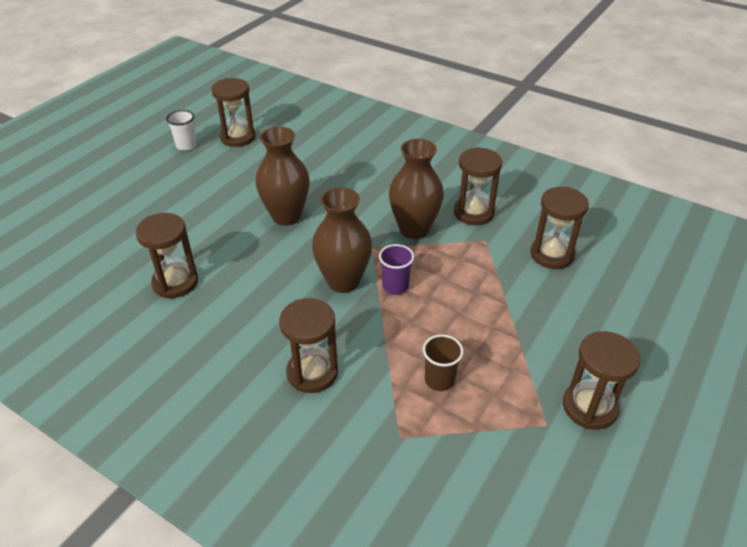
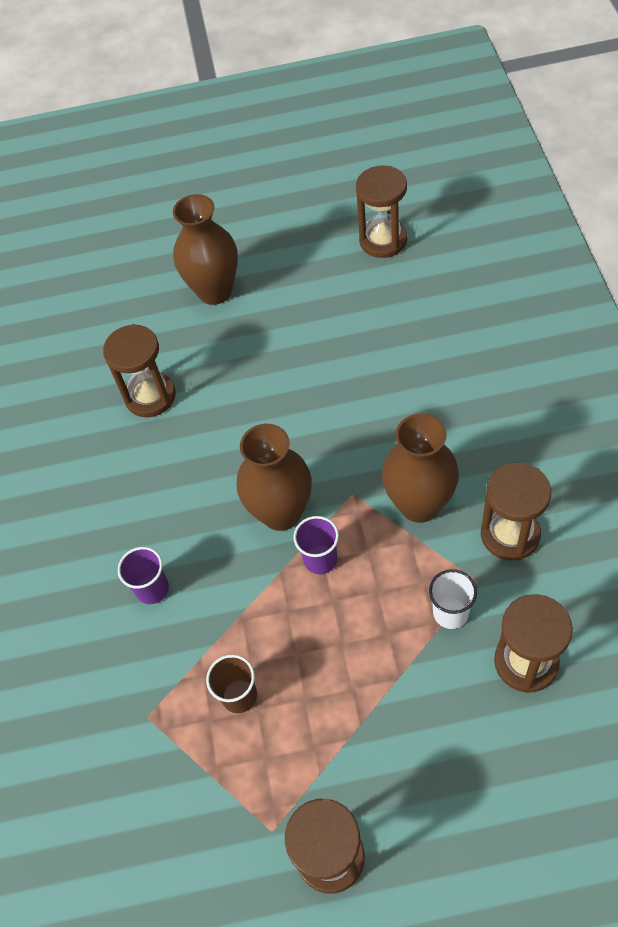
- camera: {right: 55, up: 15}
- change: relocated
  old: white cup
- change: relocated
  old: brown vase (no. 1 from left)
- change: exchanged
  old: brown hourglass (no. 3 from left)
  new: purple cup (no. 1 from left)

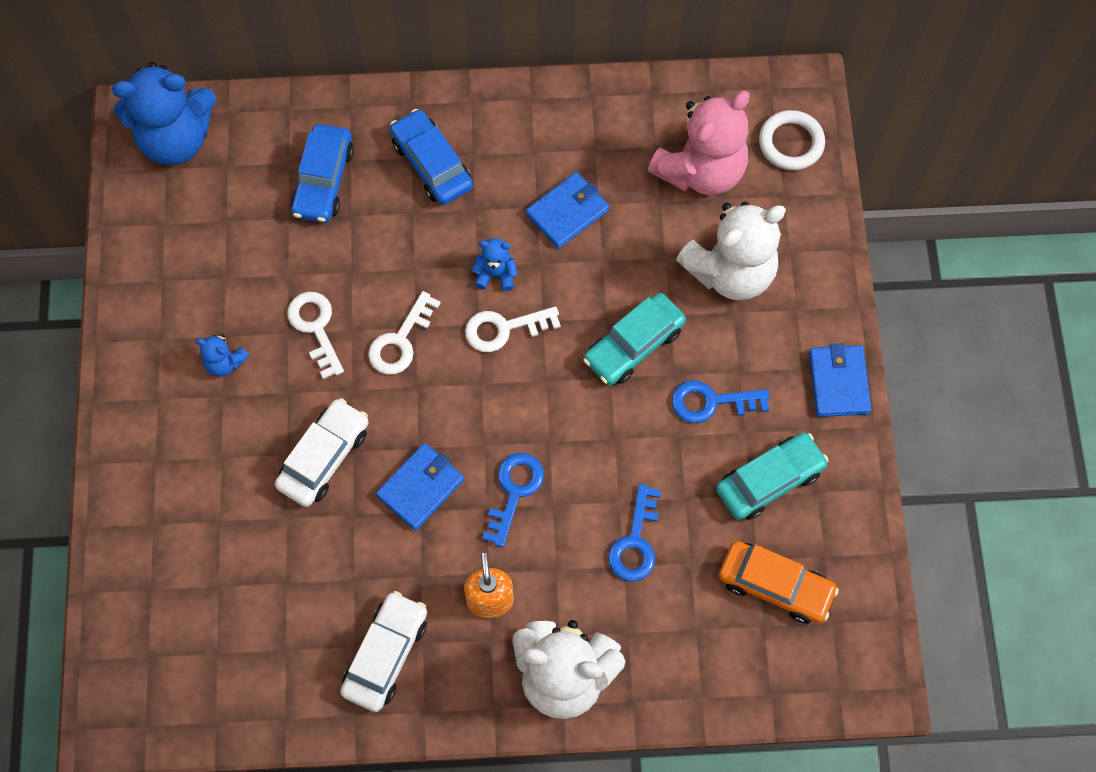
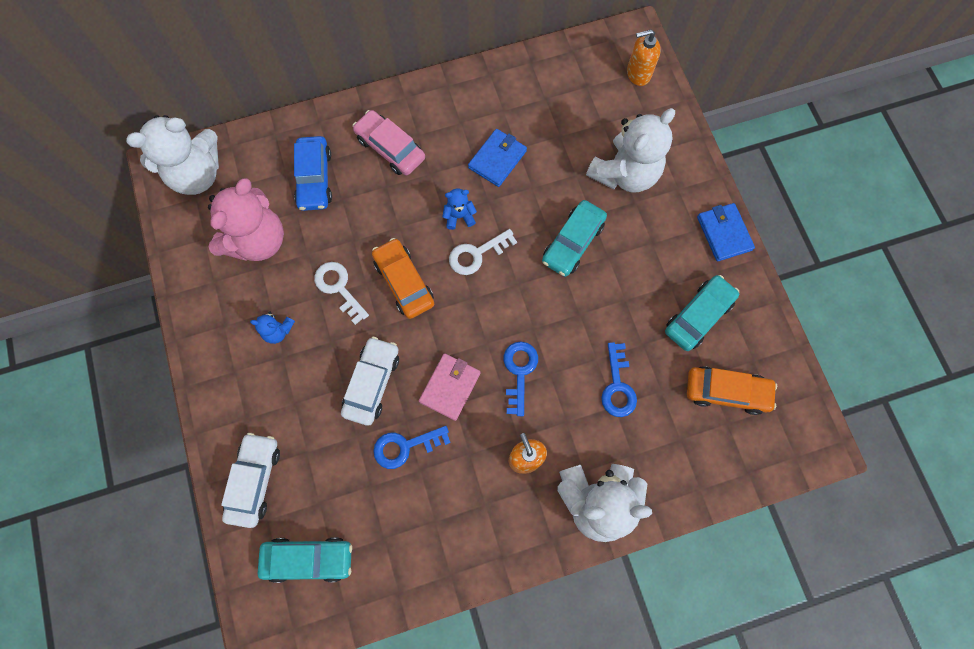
- camera: {right: -15, up: 5}
- change: appeared
  new: turquoise car (no. 1 from left)
- change: relocated
  old: white car (no. 2 from left in the first image)
  new: white car (no. 1 from left)
- change: relocated
  old: pink teddy bear
- change: relocated
  old: blue key (no. 3 from left in the first image)
  new: blue key (no. 1 from left)
- change: exchanged
  old: white key (no. 2 from left)
  new: orange car (no. 1 from left)
- change: exchanged
  old: white ring
  new: orange soap dispenser (no. 2 from left)
- change: colour
  old: blue teddy bear (no. 1 from left)
  new: white teddy bear (no. 1 from left)
- change: colour
  old: blue wallet (no. 1 from left)
  new: pink wallet
- change: colour
  old: blue car (no. 2 from left)
  new: pink car

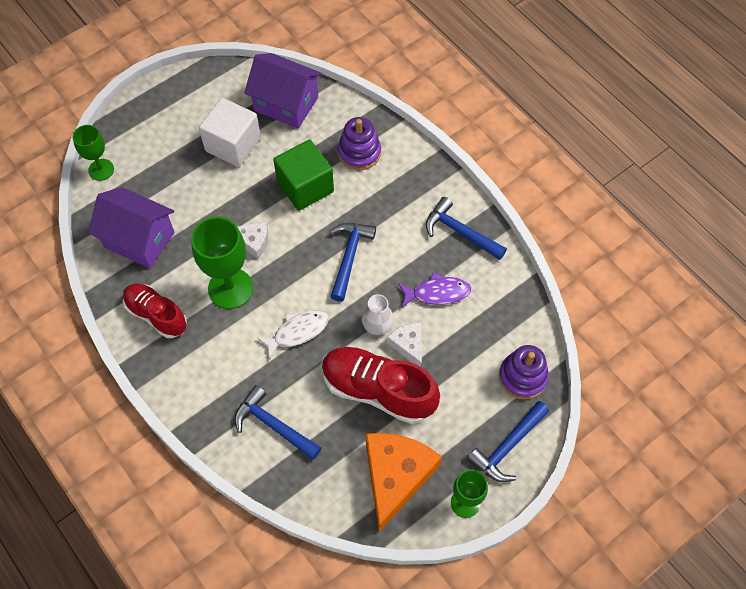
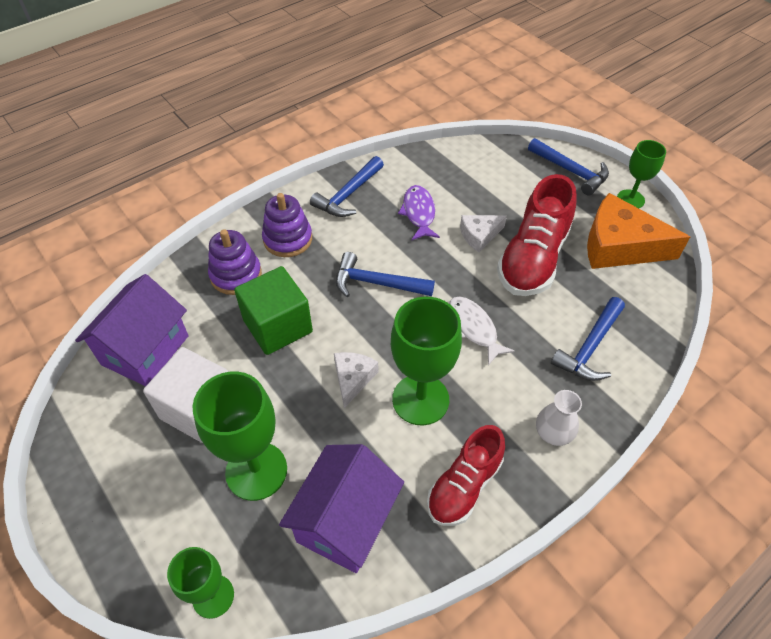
- camera: {right: -90, up: -10}
- change: appeared
  new: green goblet (no. 2 from left)
- change: relocated
  old: white vase
- change: relocated
  old: purple stacking toy (no. 2 from left)

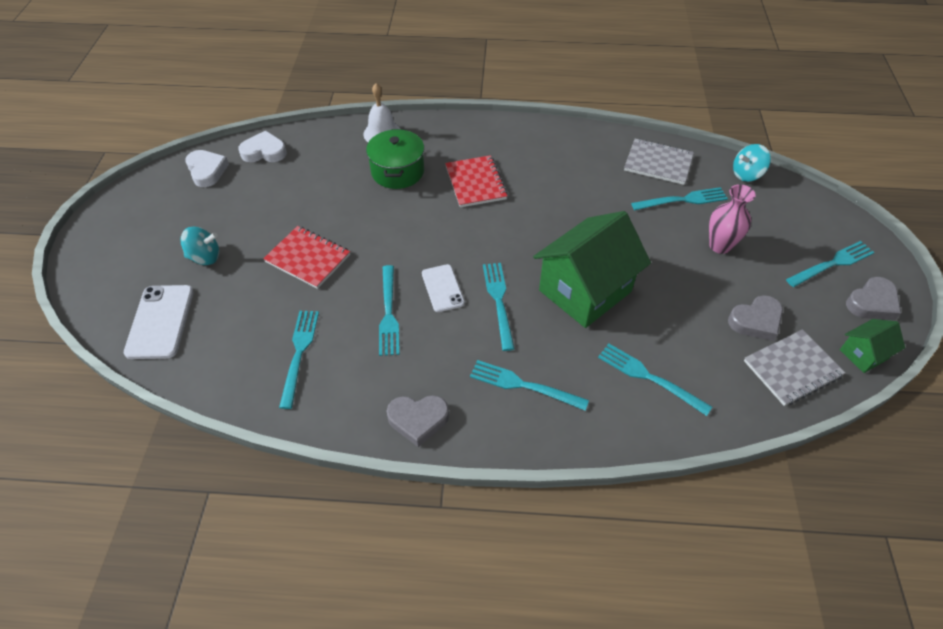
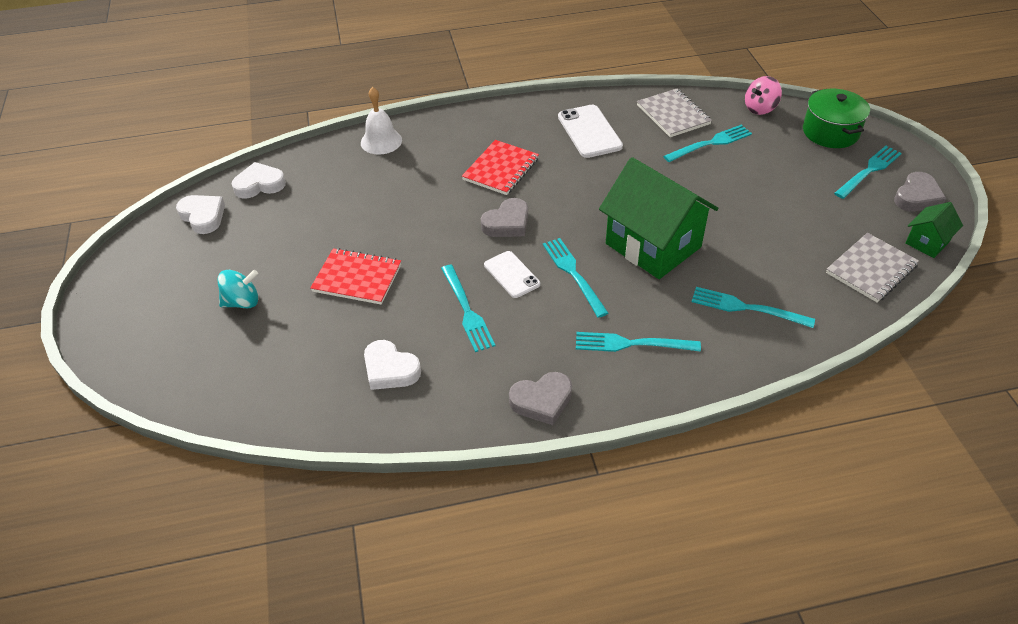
- camera: {right: -15, up: -5}
- change: missing
  old: pink vase
- change: relocated
  old: white phone (no. 1 from left in the first image)
  new: white phone (no. 2 from left)
- change: relocated
  old: green pot
- change: relocated
  old: grey heart (no. 2 from left in the first image)
  new: grey heart (no. 1 from left)
- change: exchanged
  old: turquoise fork (no. 1 from left)
  new: white heart (no. 3 from left)
- change: colour
  old: turquoise spinning top (no. 2 from left)
  new: pink spinning top
- change: spun
  old: red notebook (no. 2 from left)
  degrees: 60
- change: spun
  old: green house (no. 1 from left)
  degrees: -75
- change: spun
  old: grey notebook (no. 1 from left)
  degrees: 60

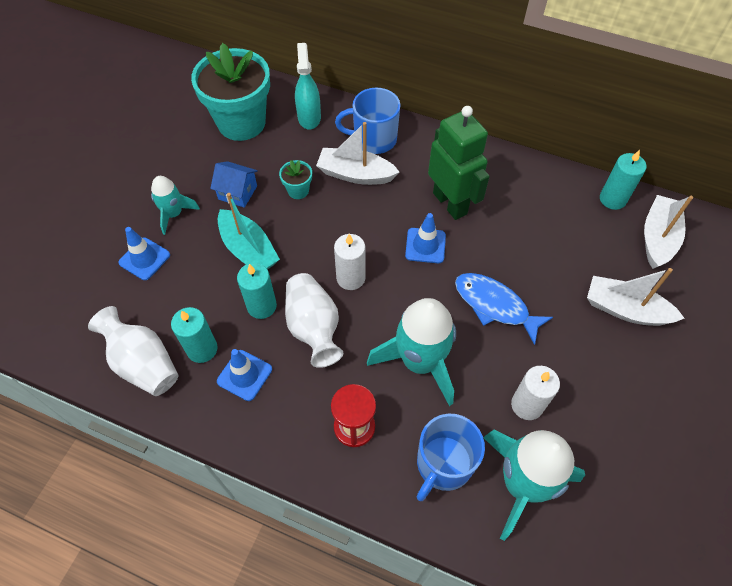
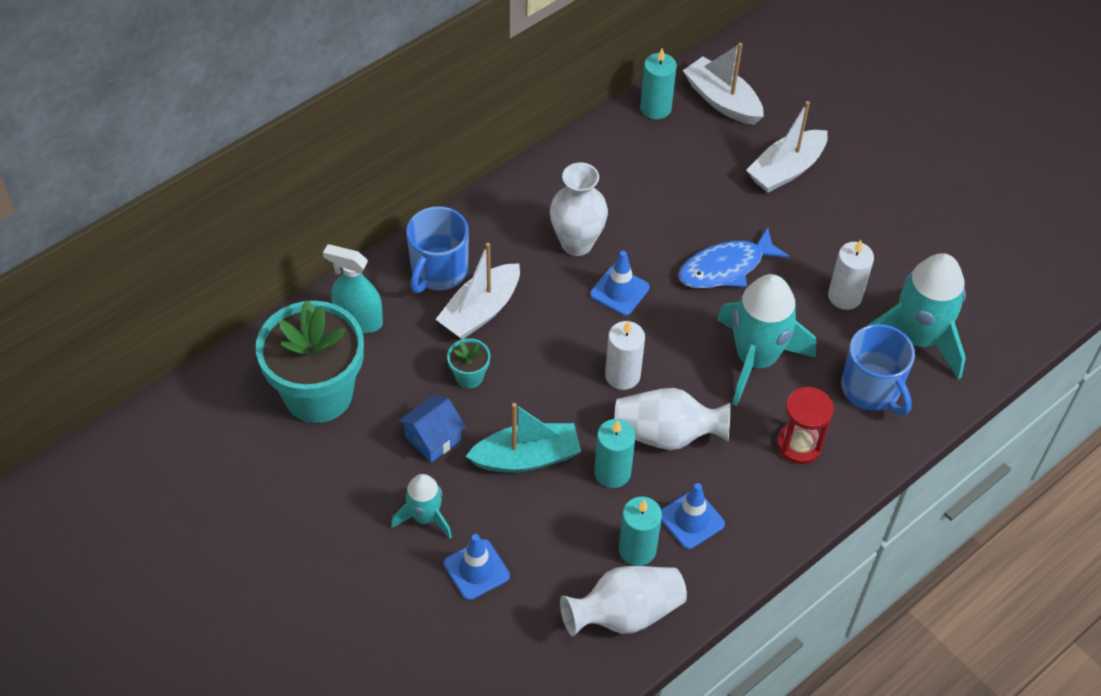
- camera: {right: -65, up: -5}
- change: exchanged
  old: green robot
  new: white vase (no. 1 from left)

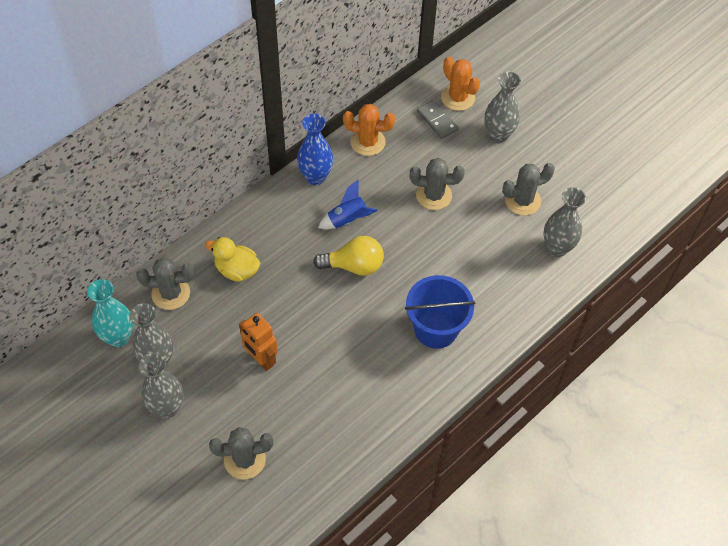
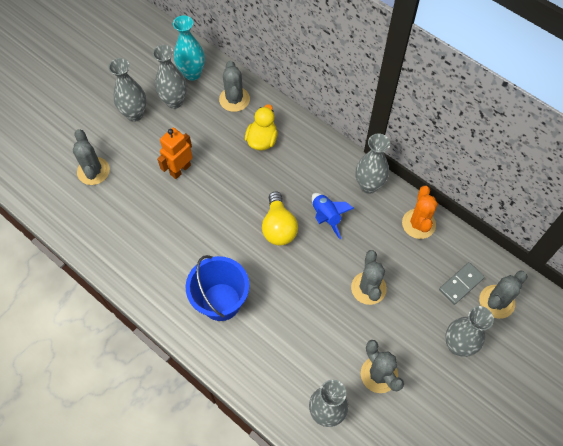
- camera: {right: 85, up: 5}
- change: colour
  old: blue vase
  new: grey vase (no. 4 from left)
- change: colour
  old: orange cactus (no. 2 from left)
  new: grey cactus (no. 5 from left)

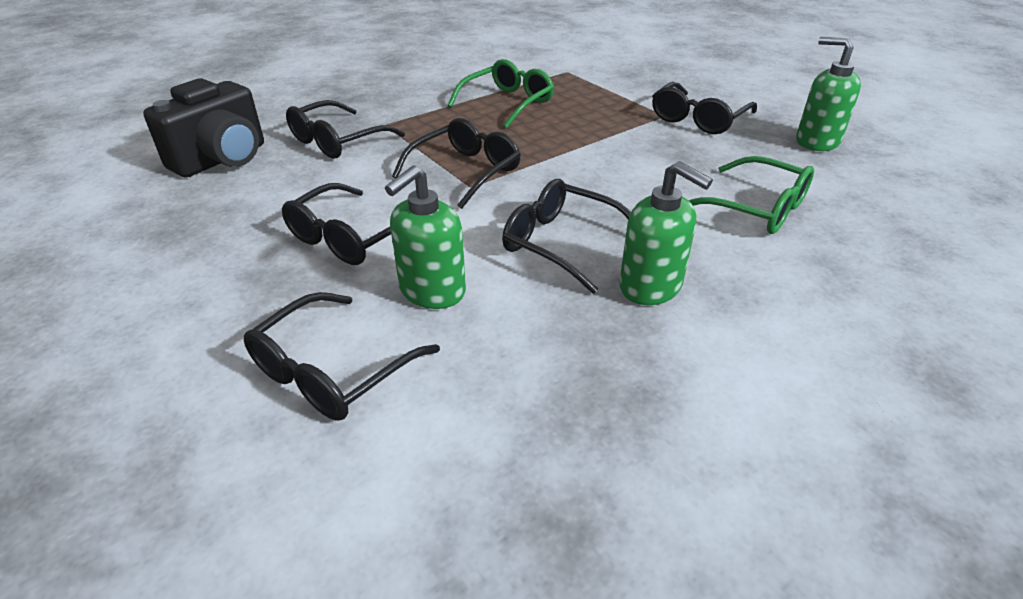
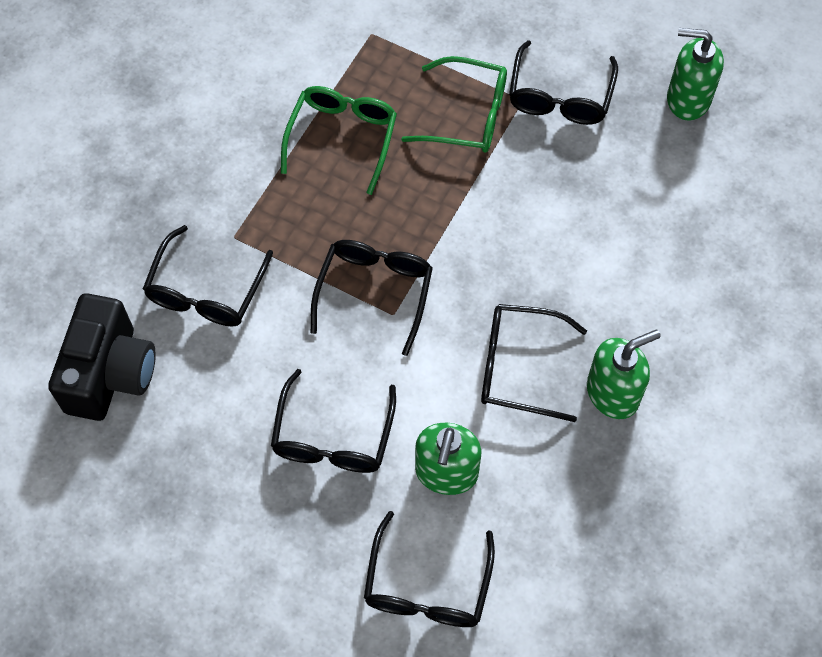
- camera: {right: -25, up: 25}
- change: relocated
  old: green glasses (no. 2 from left)
- change: spun
  old: green soap dispenser (no. 2 from left)
  degrees: -45

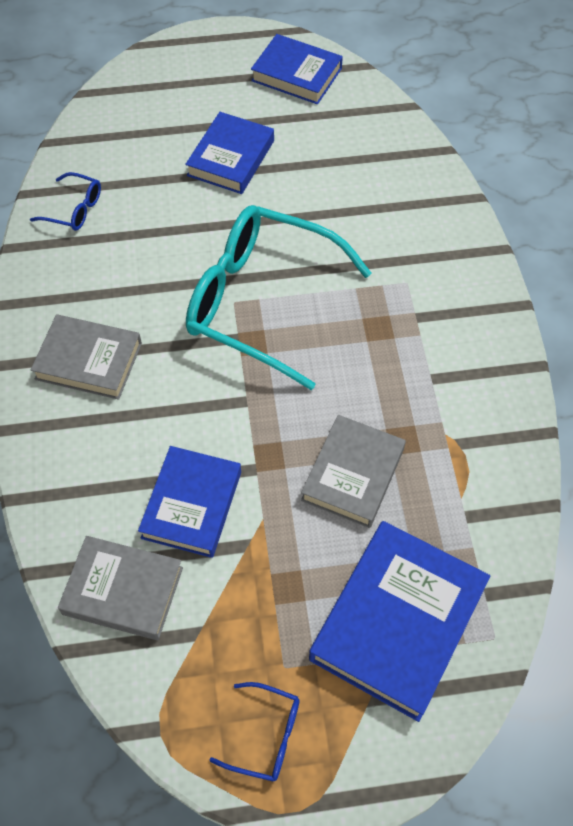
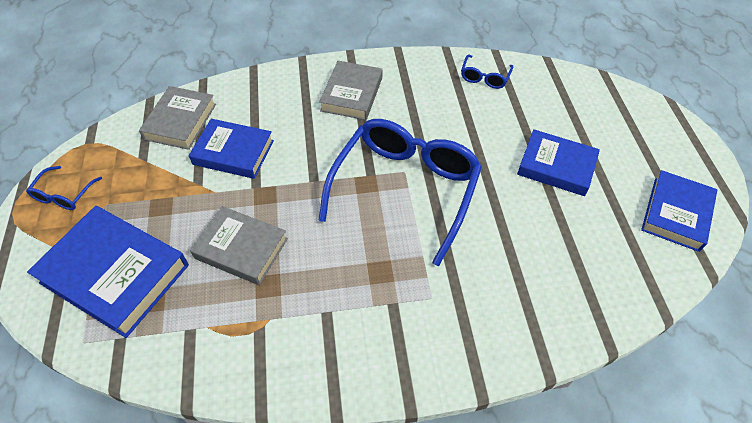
- camera: {right: 90, up: -5}
- change: colour
  old: turquoise glasses
  new: blue glasses (no. 2 from left)

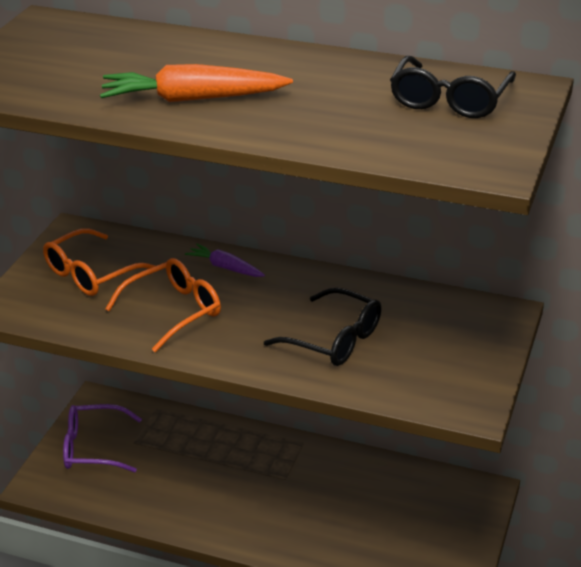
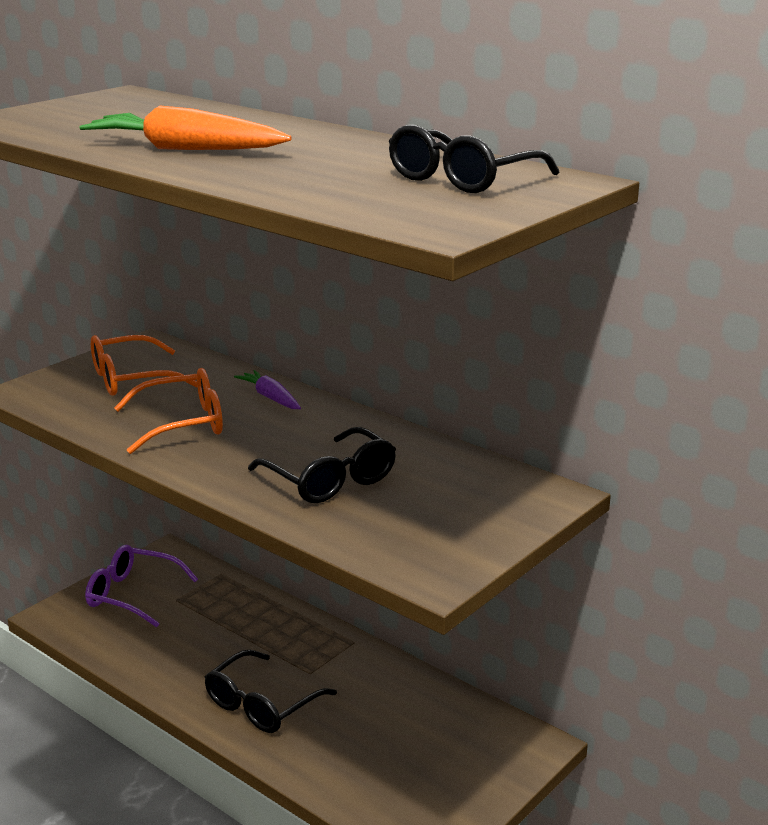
- camera: {right: 20, up: -10}
- change: appeared
  new: black glasses (no. 1 from left)

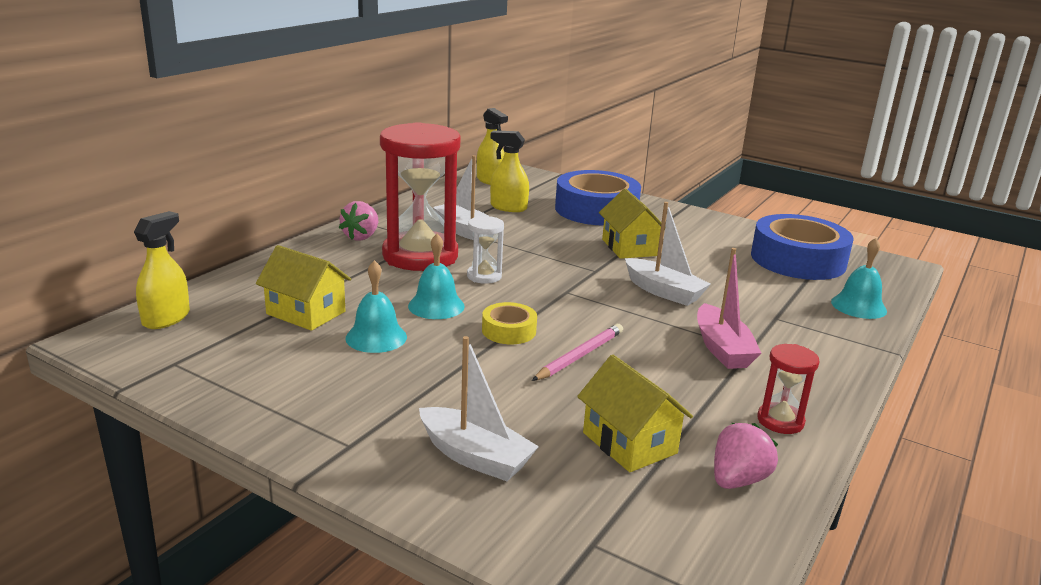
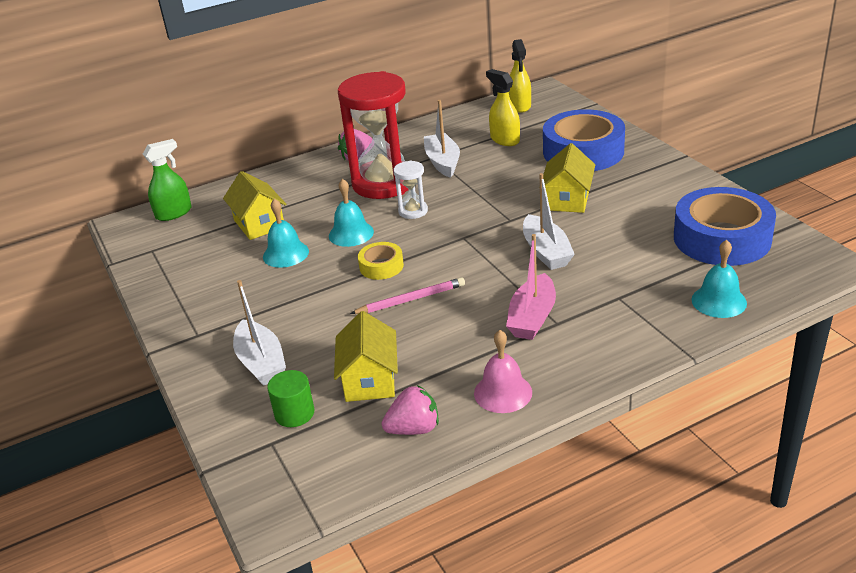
- camera: {right: 35, up: 10}
- change: appeared
  new: green cylinder
- change: exchanged
  old: red hourglass (no. 2 from left)
  new: pink bell
- change: colour
  old: yellow spray bottle (no. 1 from left)
  new: green spray bottle

